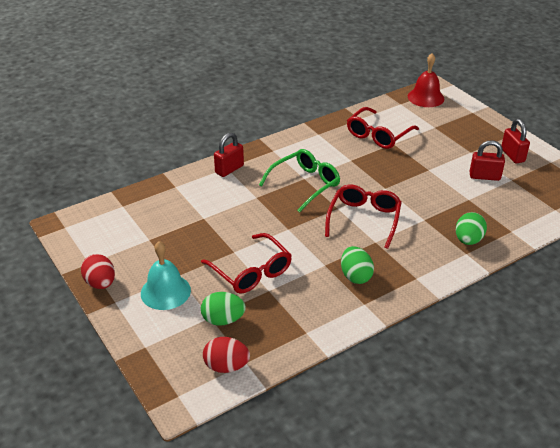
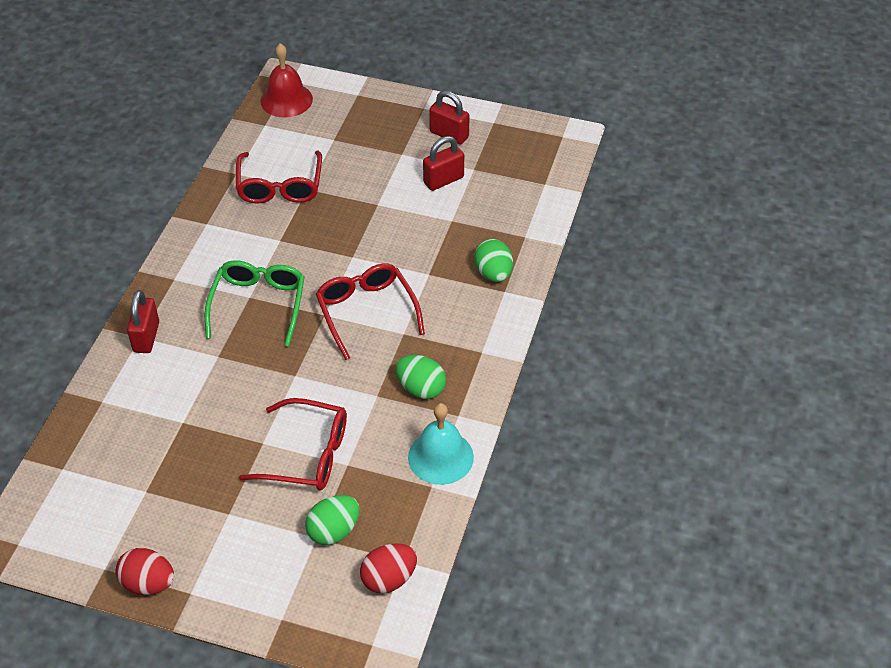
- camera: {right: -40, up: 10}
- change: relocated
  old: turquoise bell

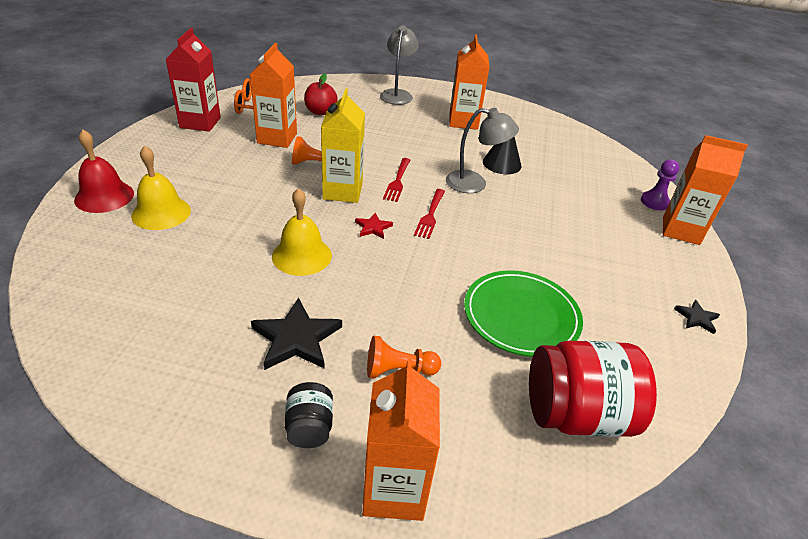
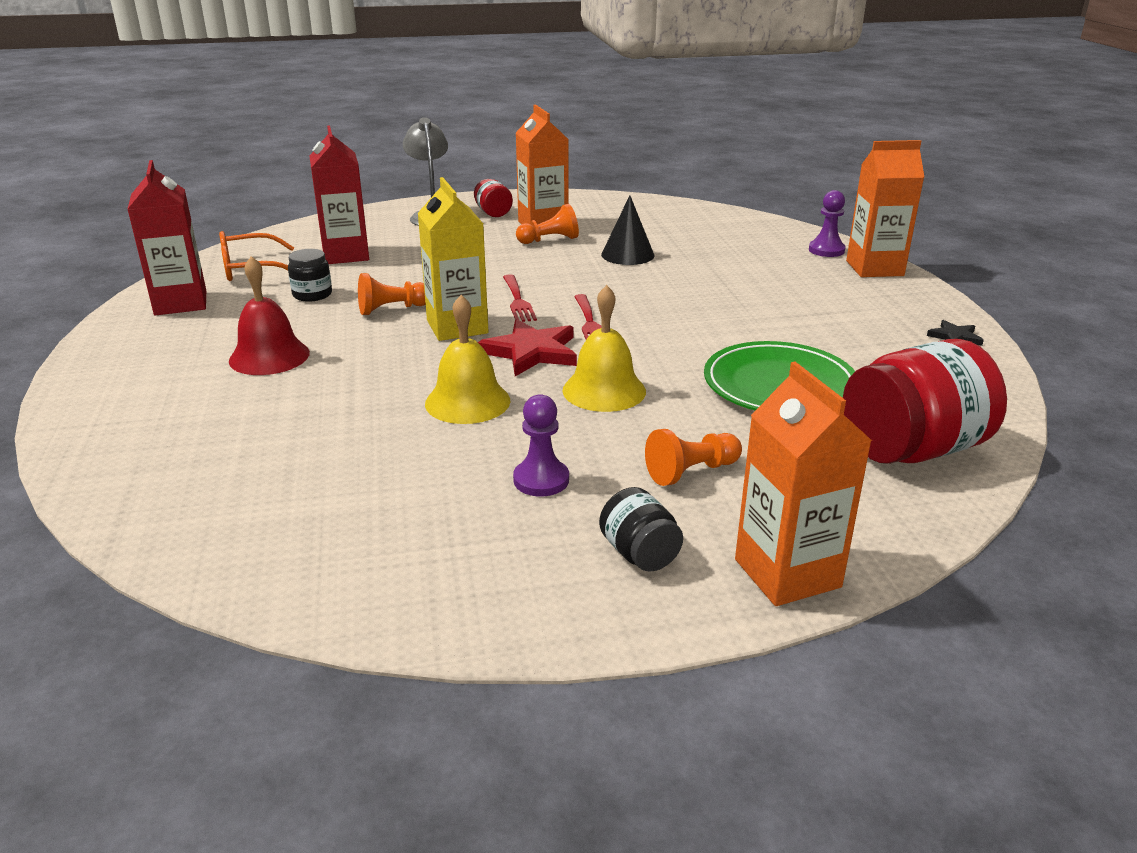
- camera: {right: -20, up: -10}
- change: missing
  old: grey lamp (no. 2 from left)
- change: appeared
  new: red jar (no. 1 from left)
- change: appeared
  new: orange pawn (no. 2 from left)
- change: relocated
  old: red bell
- change: relocated
  old: yellow bell (no. 1 from left in the first image)
  new: yellow bell (no. 2 from left)
- change: exchanged
  old: orange carton (no. 1 from left)
  new: black jar (no. 1 from left)
- change: exchanged
  old: black star (no. 1 from left)
  new: purple pawn (no. 1 from left)
- change: exchanged
  old: red apple
  new: red carton (no. 2 from left)
- change: size
  old: red star
  factor: 1.89

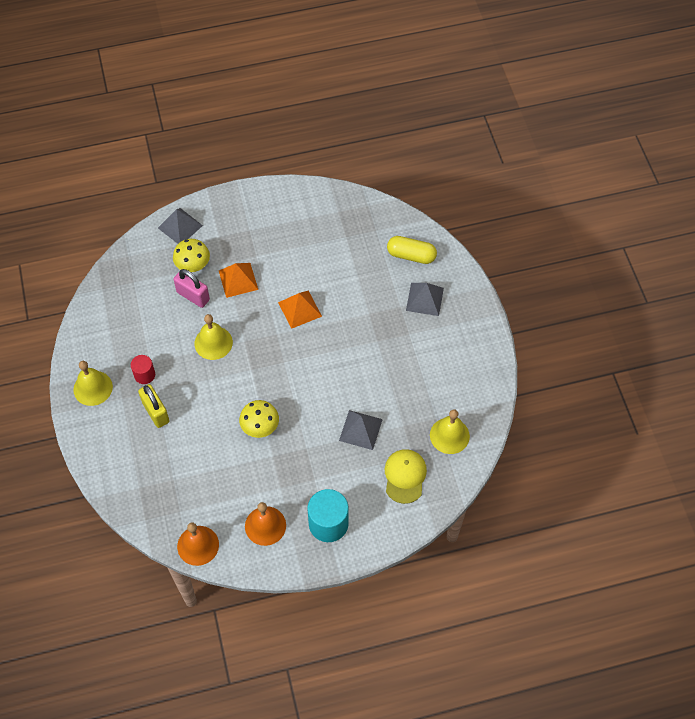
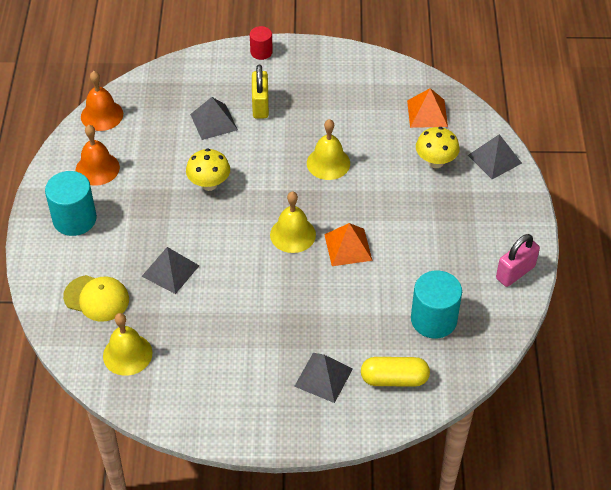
- camera: {right: 105, up: -10}
- change: appeared
  new: grey pyramid (no. 2 from left)
- change: appeared
  new: turquoise cylinder (no. 2 from left)
- change: relocated
  old: yellow bell (no. 1 from left in the first image)
  new: yellow bell (no. 2 from left)
- change: relocated
  old: red cylinder
- change: relocated
  old: pink padlock
- change: relocated
  old: orange pyramid (no. 1 from left in the first image)
  new: orange pyramid (no. 2 from left)
- change: spun
  old: yellow padlock
  degrees: -75
- change: spun
  old: yellow capsule
  degrees: 60

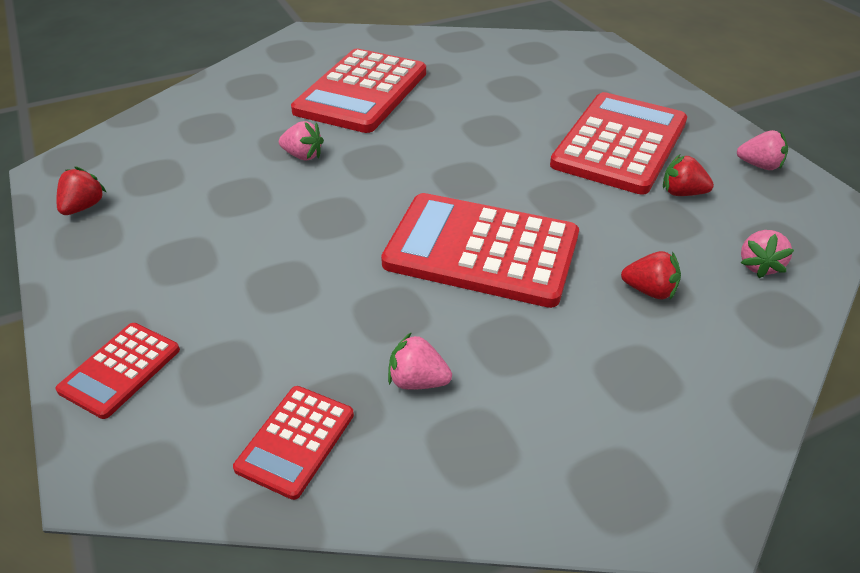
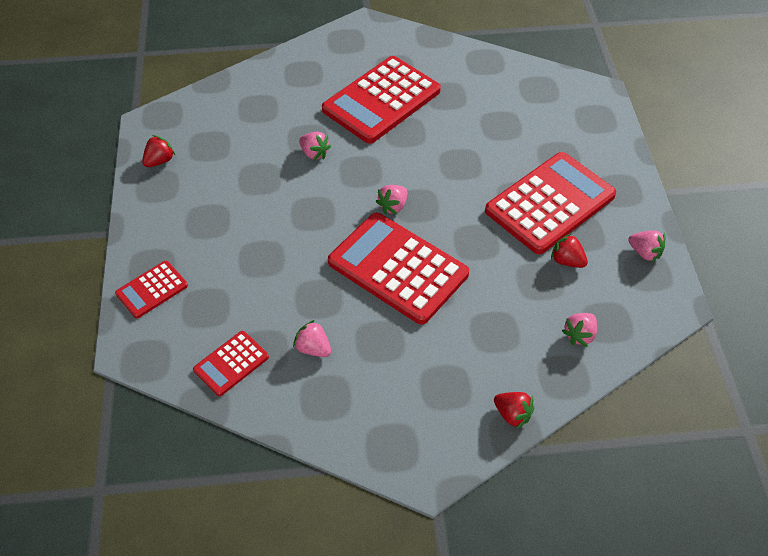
- camera: {right: 20, up: 10}
- change: appeared
  new: pink strawberry (no. 3 from left)
- change: relocated
  old: red strawberry (no. 2 from left)

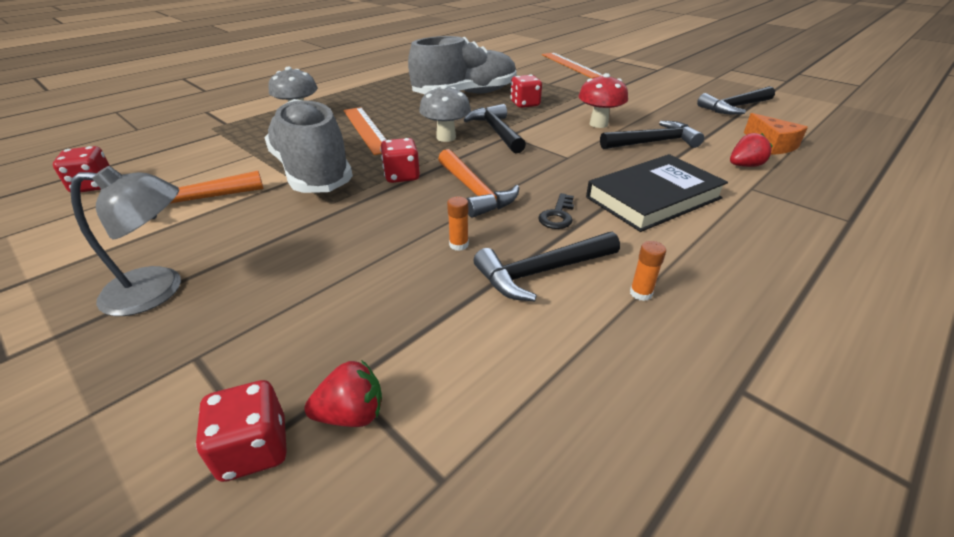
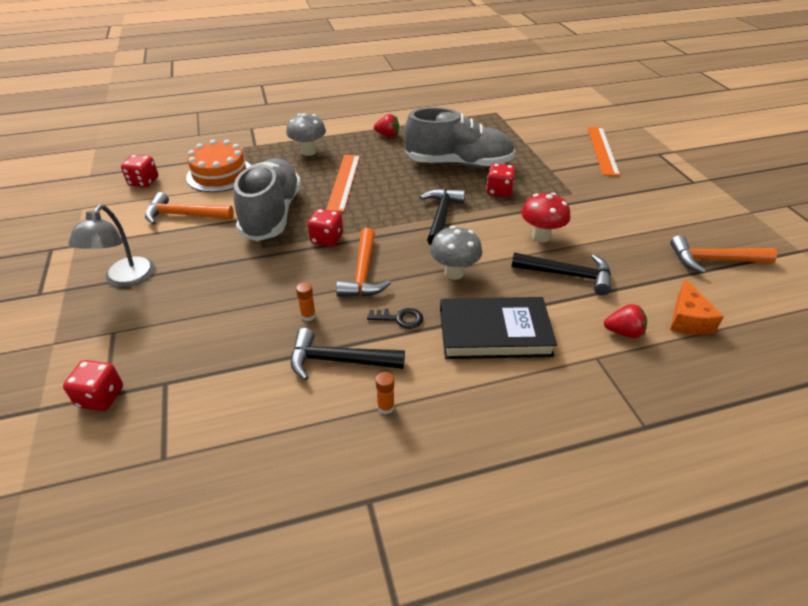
- camera: {right: 30, up: 5}
- change: appeared
  new: orange cake
- change: relocated
  old: red strawberry (no. 1 from left)
- change: relocated
  old: grey mushroom (no. 2 from left)
- change: colour
  old: black hammer (no. 4 from left)
  new: orange hammer (no. 3 from left)
- change: spun
  old: grey lamp
  degrees: 75
- change: spun
  old: black key
  degrees: -135

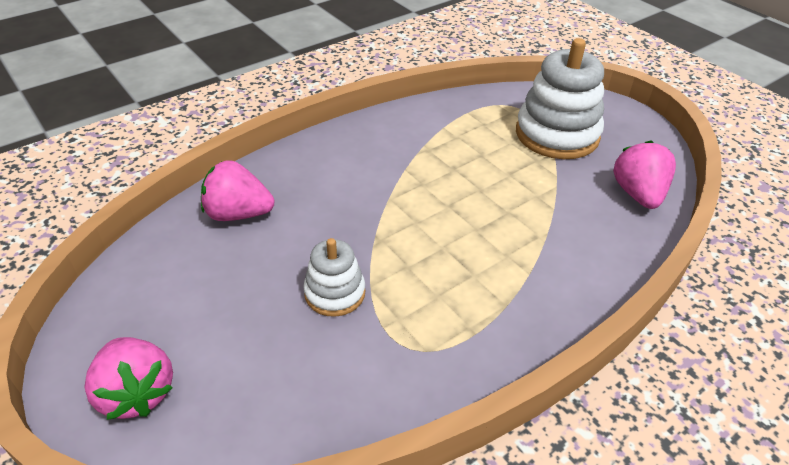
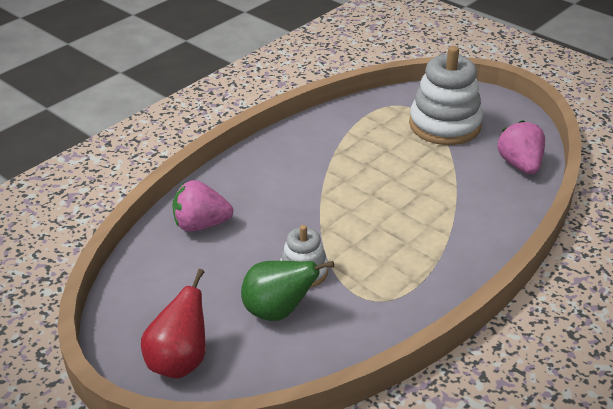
- camera: {right: -10, up: -5}
- change: appeared
  new: green pear
- change: exchanged
  old: pink strawberry (no. 1 from left)
  new: red pear

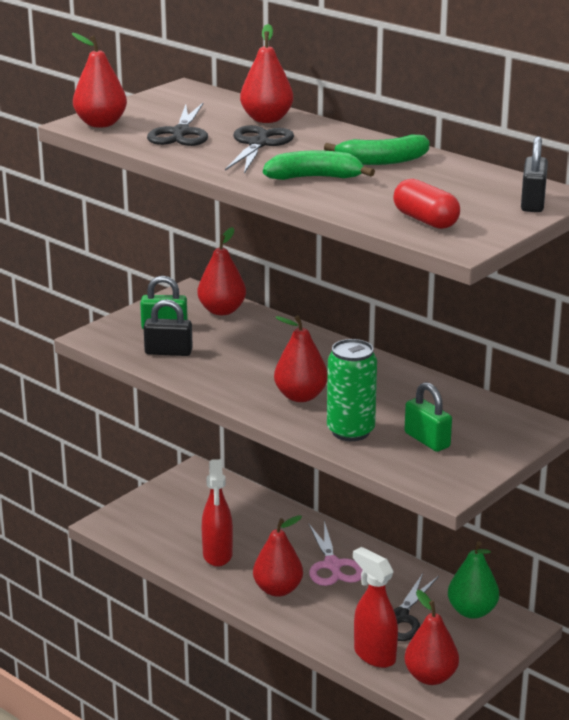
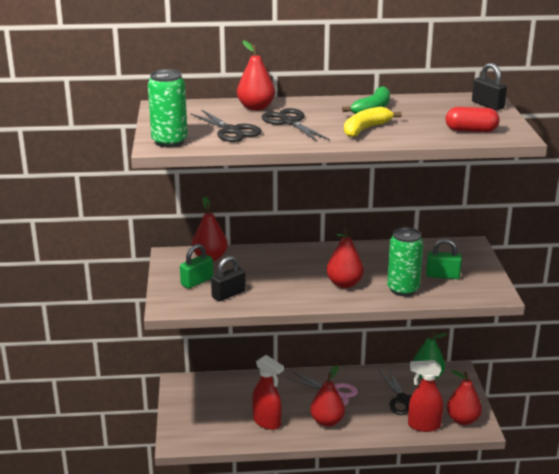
- camera: {right: -45, up: 0}
- change: exchanged
  old: red pear (no. 1 from left)
  new: green can (no. 1 from left)
- change: colour
  old: green banana (no. 1 from left)
  new: yellow banana

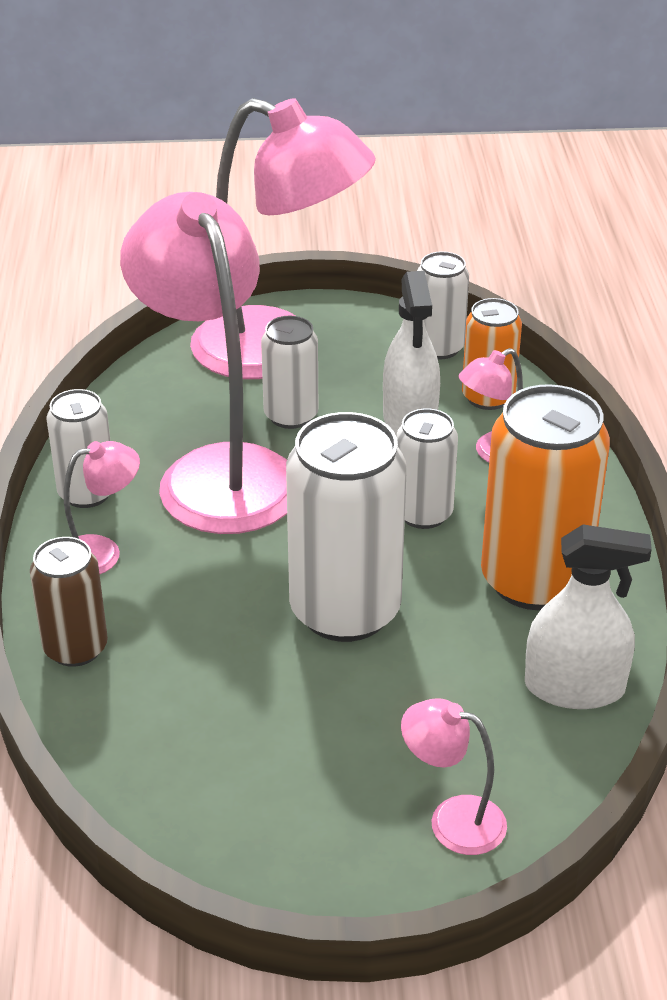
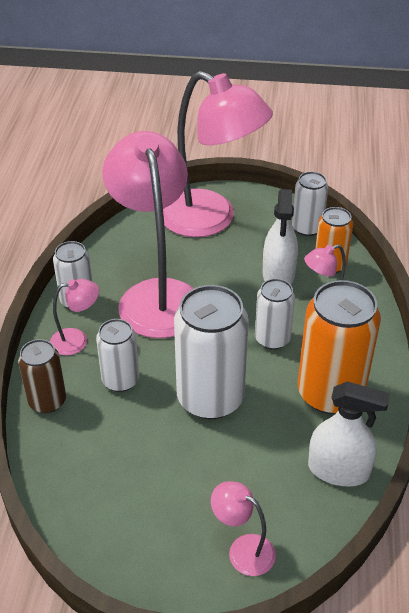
- camera: {right: 10, up: 5}
- change: relocated
  old: white can (no. 2 from left)

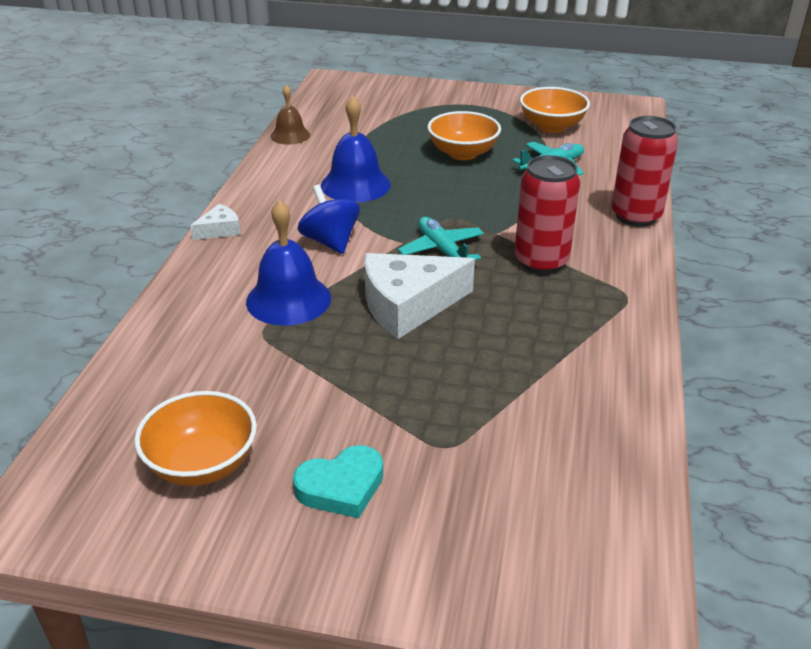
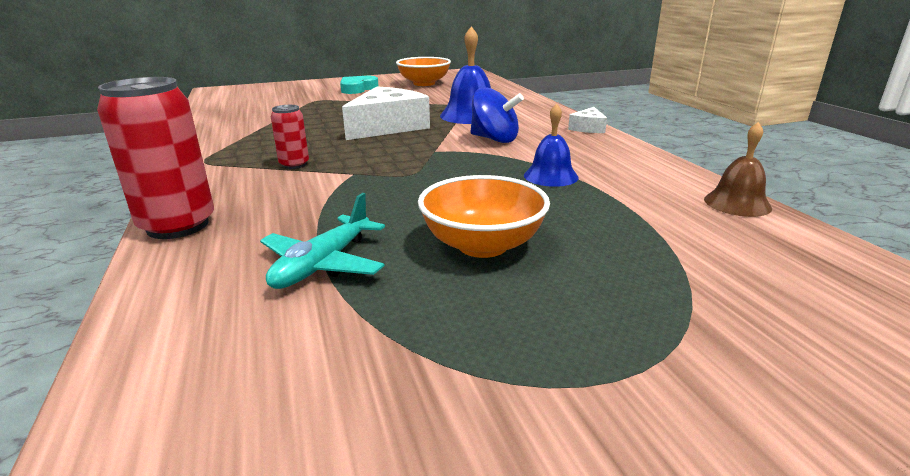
- camera: {right: 150, up: -10}
- change: missing
  old: turquoise plane (no. 1 from left)
- change: missing
  old: orange bowl (no. 3 from left)
- change: size
  old: blue bell (no. 2 from left)
  factor: 0.62
- change: size
  old: red can (no. 1 from left in the first image)
  factor: 0.53

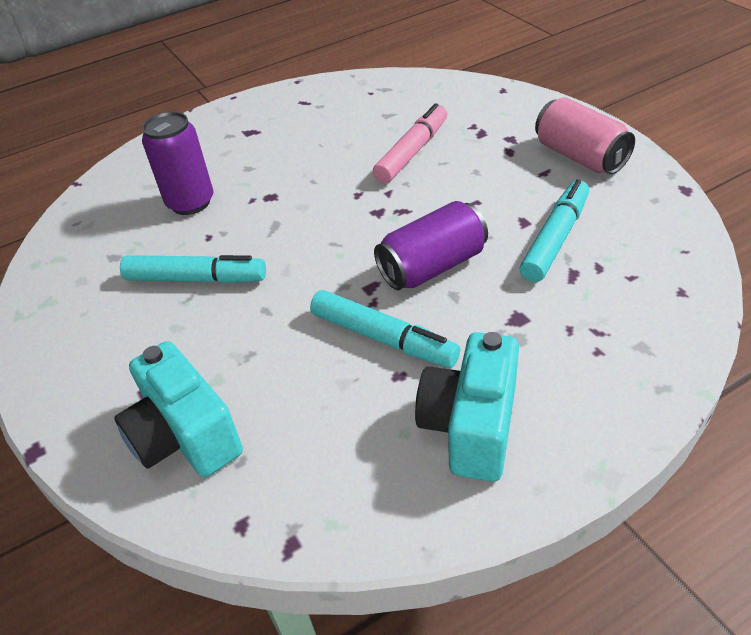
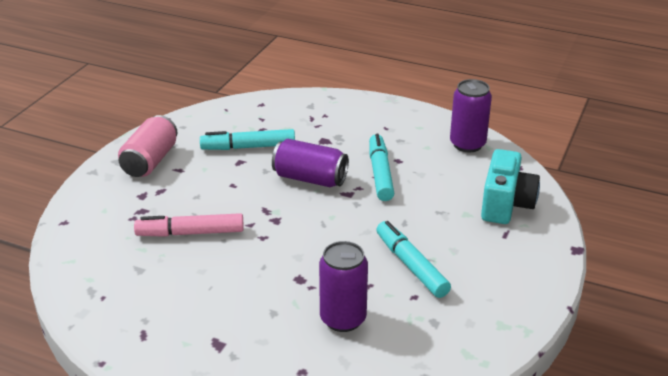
- camera: {right: -130, up: -10}
- change: missing
  old: turquoise camera (no. 2 from left)
- change: appeared
  new: purple can (no. 3 from left)

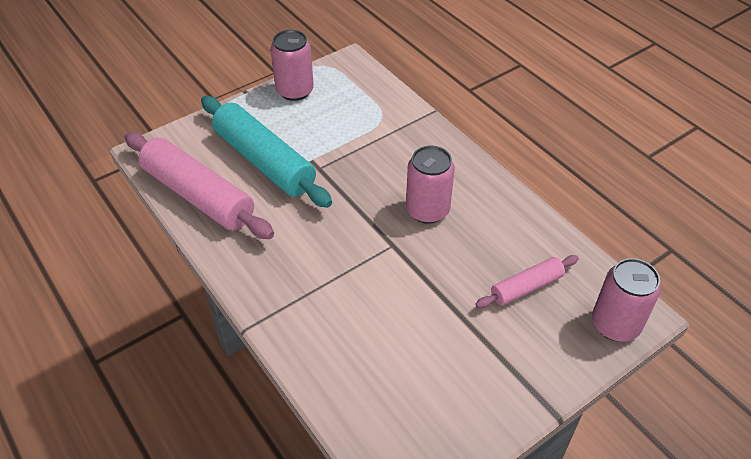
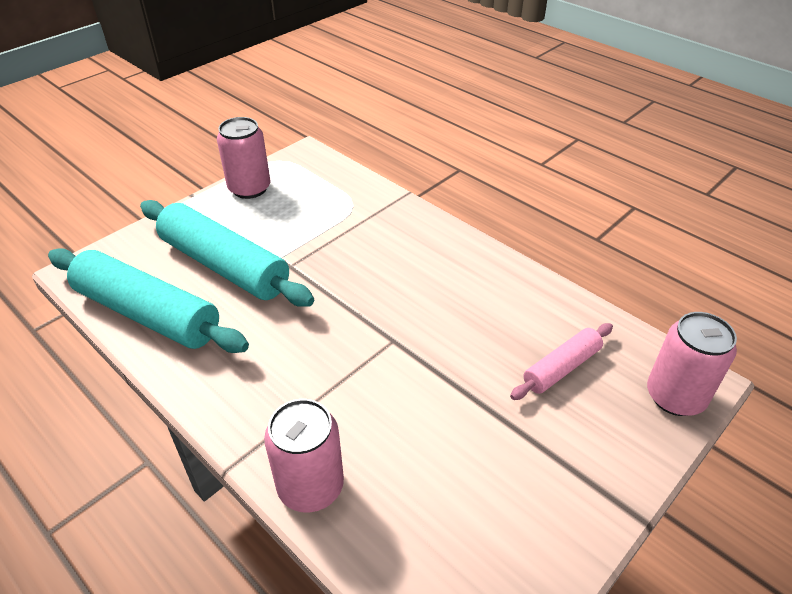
- camera: {right: -10, up: -5}
- change: relocated
  old: pink can (no. 2 from left)
- change: colour
  old: pink rolling pin (no. 1 from left)
  new: turquoise rolling pin (no. 1 from left)

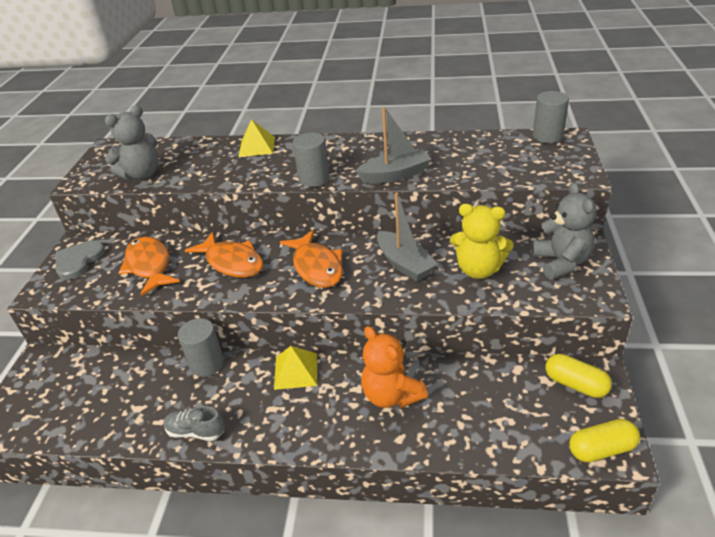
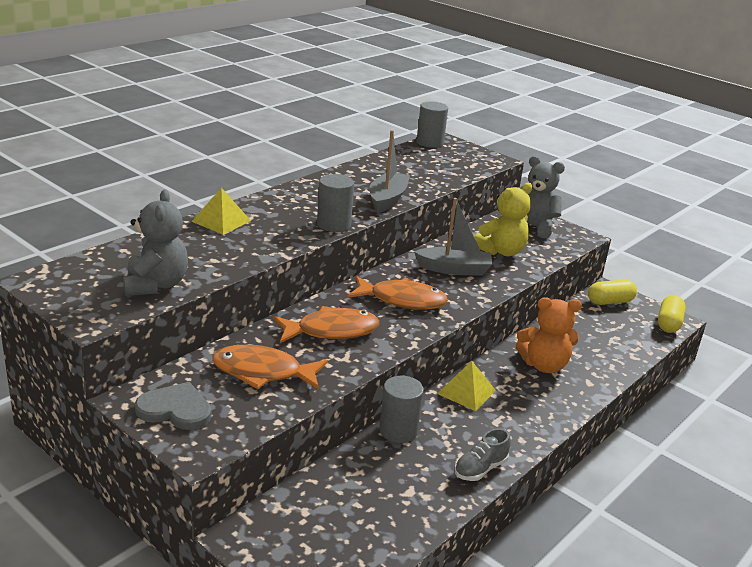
- camera: {right: -60, up: -10}
- change: spun
  old: grey heart
  degrees: 135

